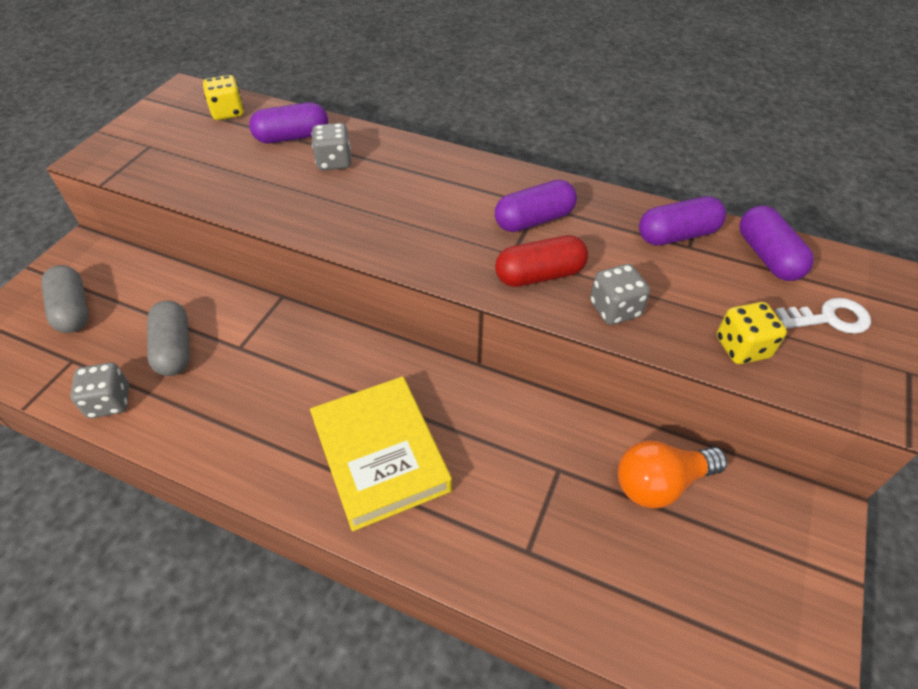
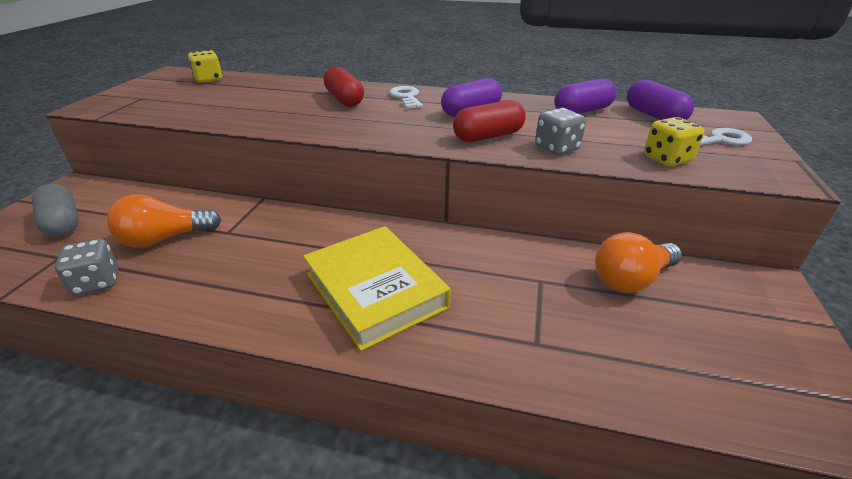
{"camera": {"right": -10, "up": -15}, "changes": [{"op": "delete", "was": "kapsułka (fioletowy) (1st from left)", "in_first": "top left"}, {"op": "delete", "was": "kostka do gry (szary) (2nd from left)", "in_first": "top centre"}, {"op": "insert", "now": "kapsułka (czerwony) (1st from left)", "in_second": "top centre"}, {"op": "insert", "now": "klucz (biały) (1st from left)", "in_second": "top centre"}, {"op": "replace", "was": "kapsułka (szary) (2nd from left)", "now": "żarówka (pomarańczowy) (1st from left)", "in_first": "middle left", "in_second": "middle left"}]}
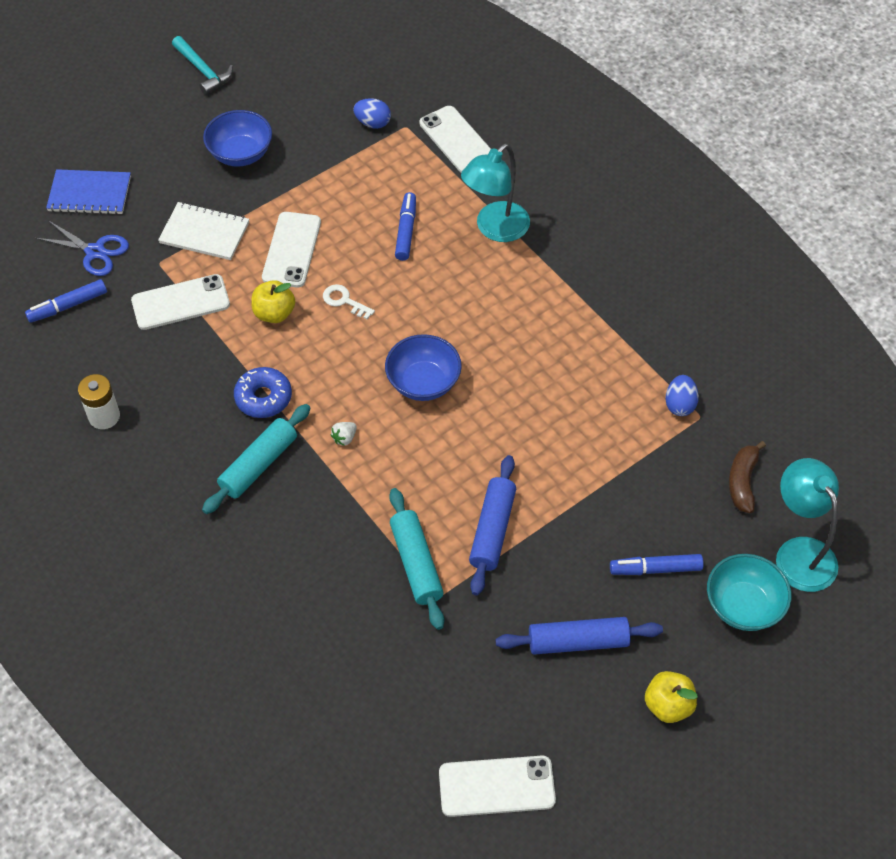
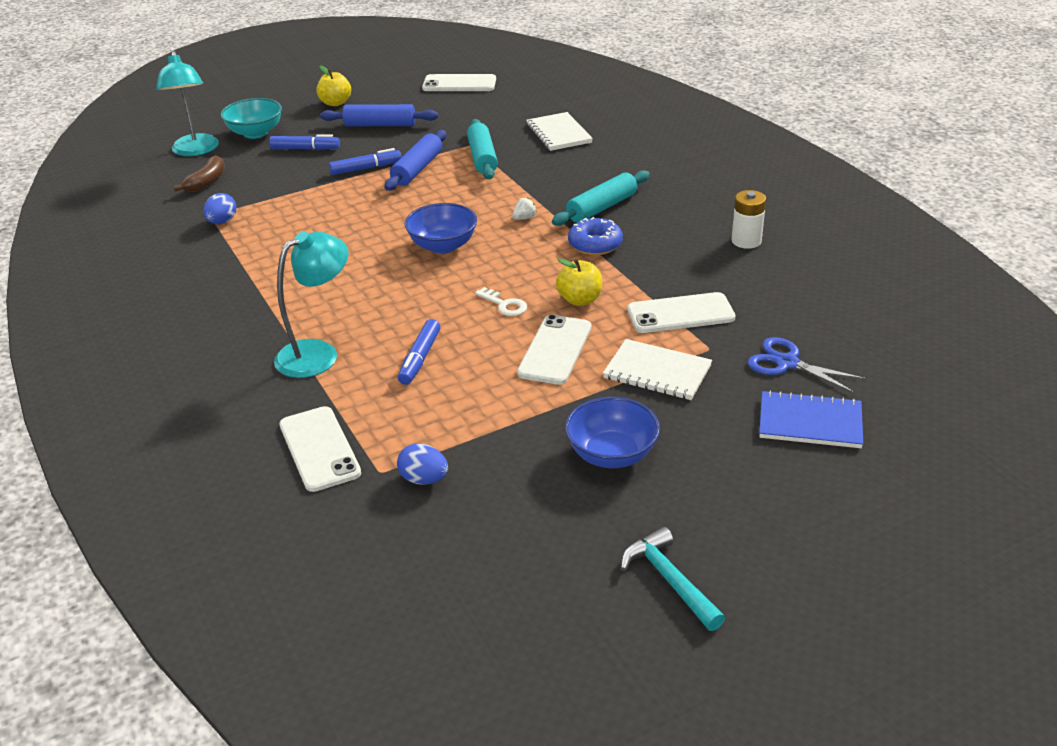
{"camera": {"right": -170, "up": -20}, "changes": [{"op": "insert", "now": "zeszyt (biały) (1st from left)", "in_second": "top centre"}, {"op": "move", "was": "flamaster (niebieski) (1st from left in the first image)", "now": "flamaster (niebieski) (2nd from left)", "in_first": "middle left", "in_second": "top centre"}]}
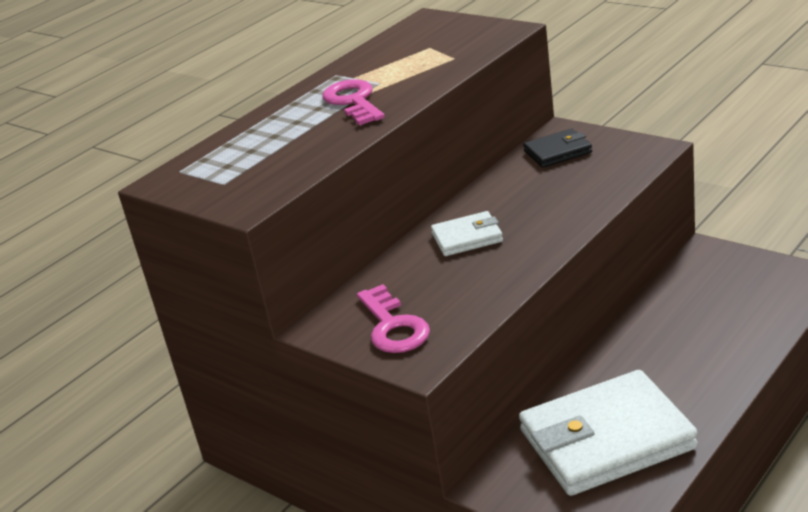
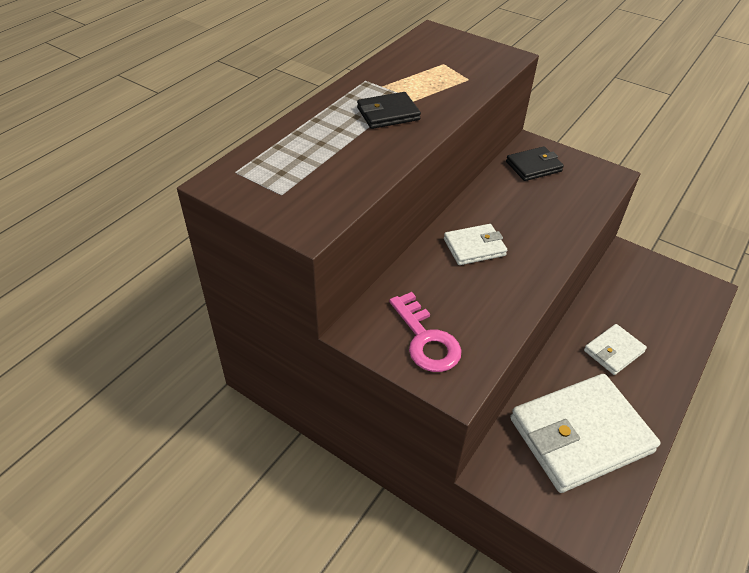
{"camera": {"right": -10, "up": 15}, "changes": [{"op": "insert", "now": "portfel (biały) (3rd from left)", "in_second": "middle right"}, {"op": "replace", "was": "klucz (różowy) (1st from left)", "now": "portfel (czarny) (1st from left)", "in_first": "top centre", "in_second": "top centre"}]}
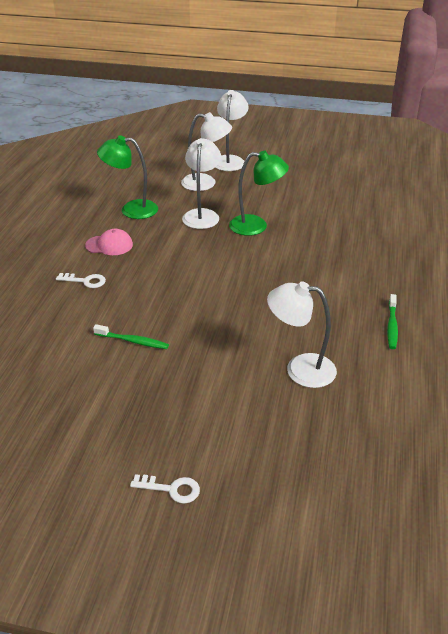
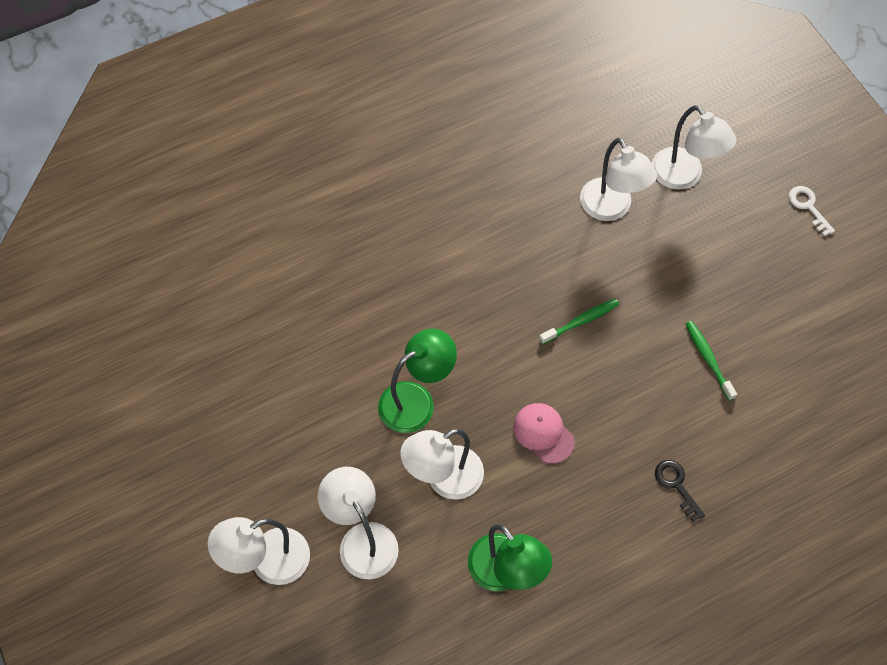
{"camera": {"right": -130, "up": 25}, "changes": [{"op": "insert", "now": "lampka (biały) (5th from left)", "in_second": "top right"}, {"op": "move", "was": "czapka (różowy)", "in_first": "middle left", "in_second": "centre"}, {"op": "move", "was": "szczoteczka do zębów (zielony) (2nd from left in the first image)", "now": "szczoteczka do zębów (zielony) (1st from left)", "in_first": "middle right", "in_second": "centre"}, {"op": "recolor", "was": "klucz (biały) (1st from left)", "now": "klucz (czarny)", "in_first": "middle left", "in_second": "bottom right"}, {"op": "rotate", "was": "lampka (zielony) (2nd from left in the first image)", "in_first": "top centre", "in_second": "centre", "clockwise": 90}]}
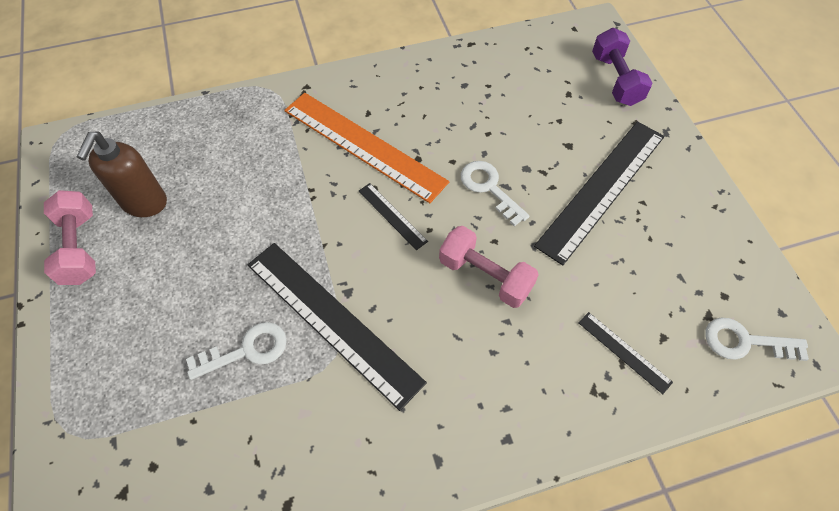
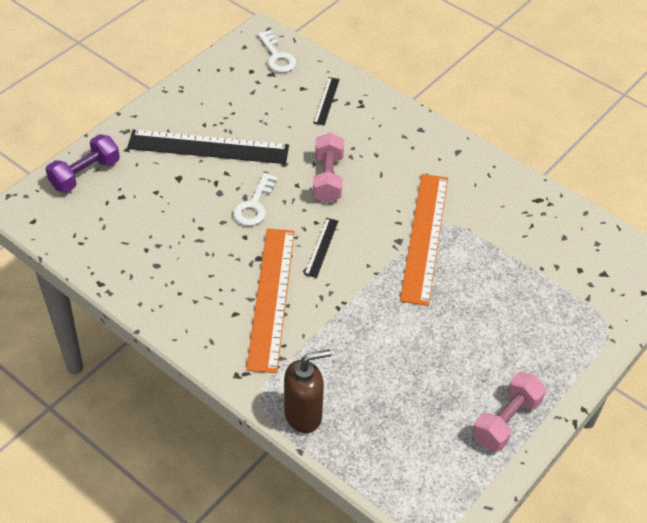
{"camera": {"right": -125, "up": -10}, "changes": [{"op": "delete", "was": "klucz (biały) (1st from left)", "in_first": "bottom left"}, {"op": "move", "was": "dozownik mydła (brązowy)", "in_first": "middle left", "in_second": "bottom centre"}, {"op": "recolor", "was": "linijka (czarny) (1st from left)", "now": "linijka (pomarańczowy) (2nd from left)", "in_first": "centre", "in_second": "centre"}]}
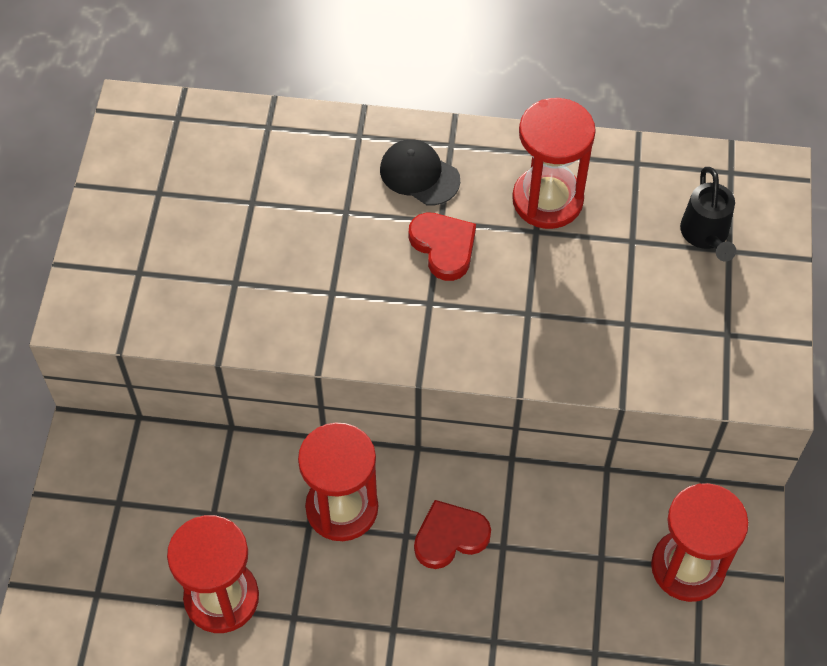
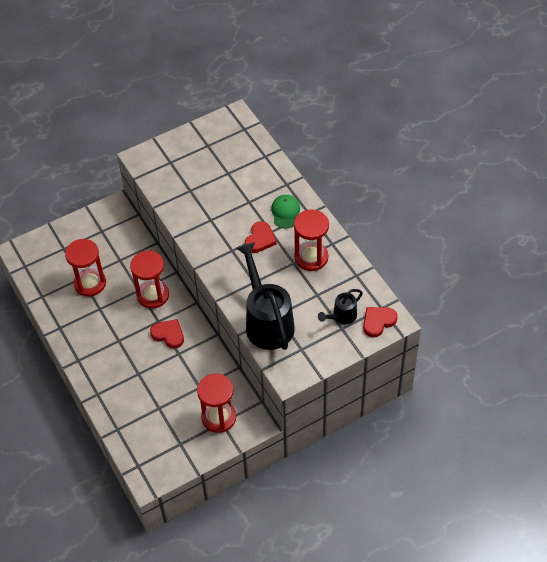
{"camera": {"right": 55, "up": -5}, "changes": [{"op": "insert", "now": "konewka (czarny) (1st from left)", "in_second": "centre"}, {"op": "insert", "now": "serce (czerwony) (3rd from left)", "in_second": "middle right"}, {"op": "recolor", "was": "czapka (czarny)", "now": "czapka (zielony)", "in_first": "top centre", "in_second": "centre"}]}
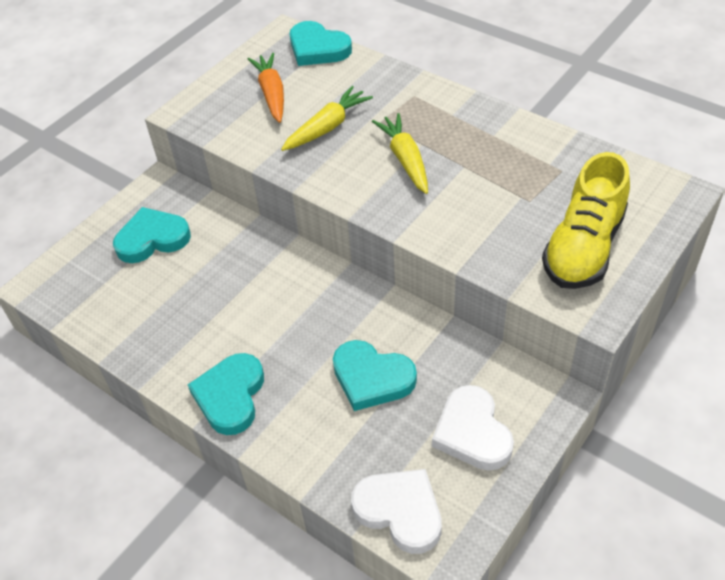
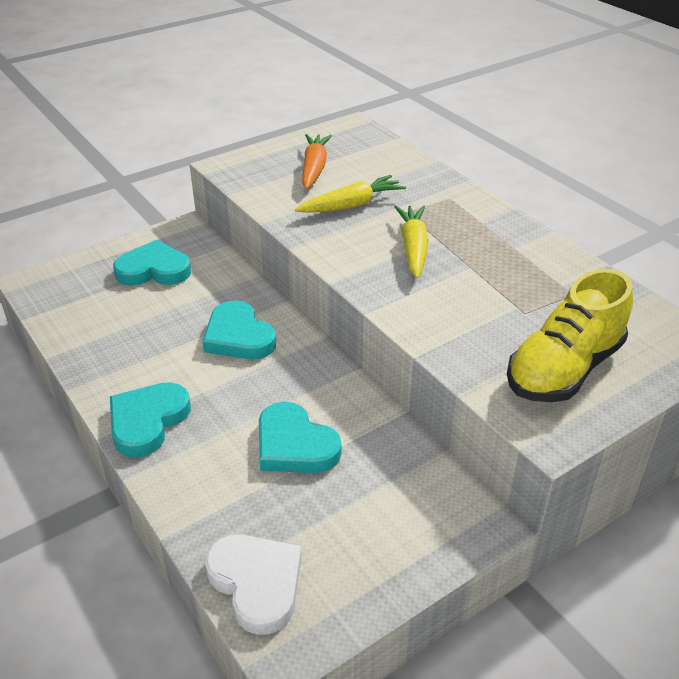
{"camera": {"right": 15, "up": -10}, "changes": [{"op": "delete", "was": "serce (biały) (2nd from left)", "in_first": "bottom centre"}, {"op": "move", "was": "serce (turkusowy) (3rd from left)", "in_first": "top centre", "in_second": "centre"}]}
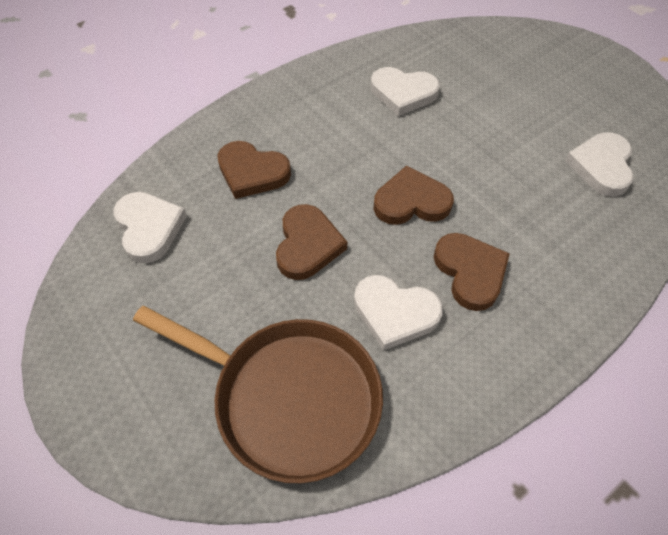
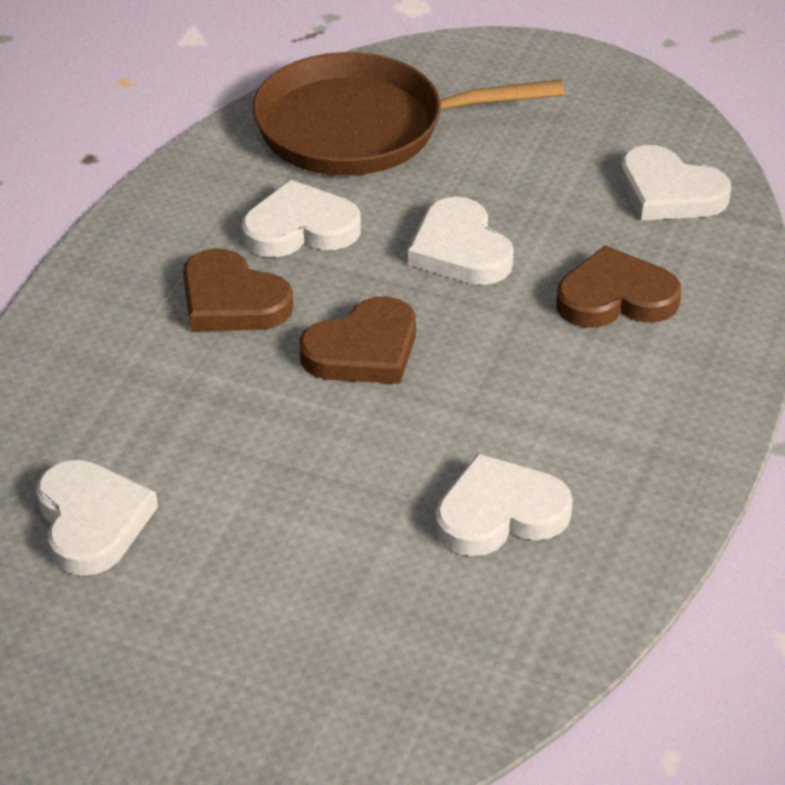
{"camera": {"right": 150, "up": -15}, "changes": [{"op": "recolor", "was": "serce (brązowy) (2nd from left)", "now": "serce (biały) (3rd from left)", "in_first": "centre", "in_second": "top centre"}]}
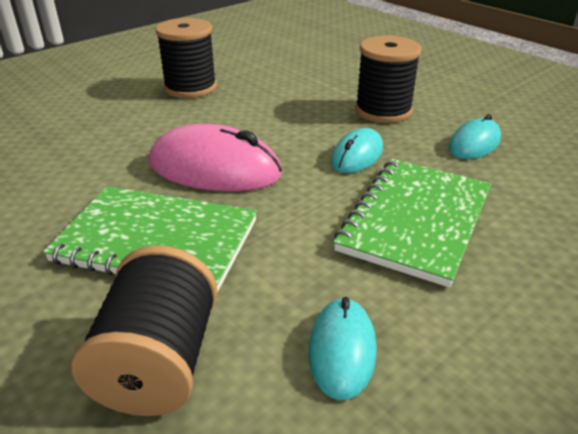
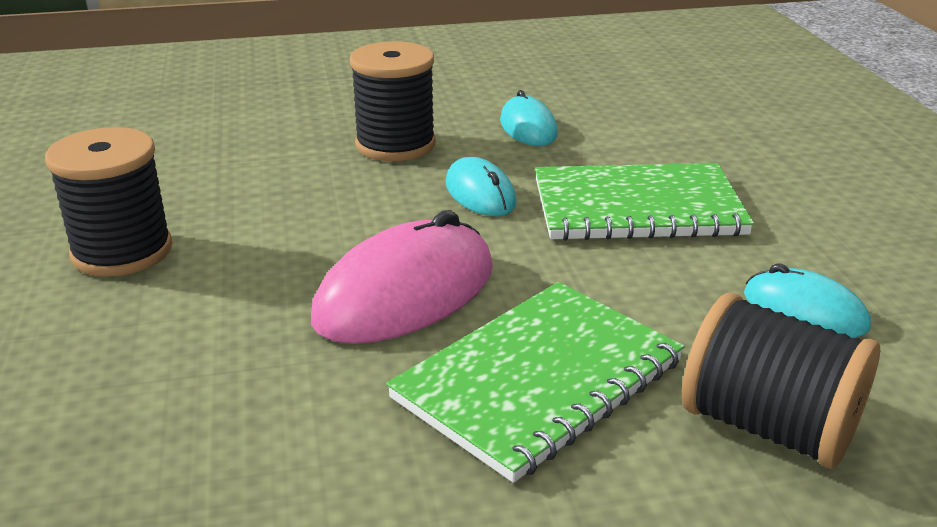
{"camera": {"right": -60, "up": -5}, "changes": [{"op": "rotate", "was": "zeszyt (zielony) (2nd from left)", "in_first": "middle right", "in_second": "middle right", "clockwise": -60}]}
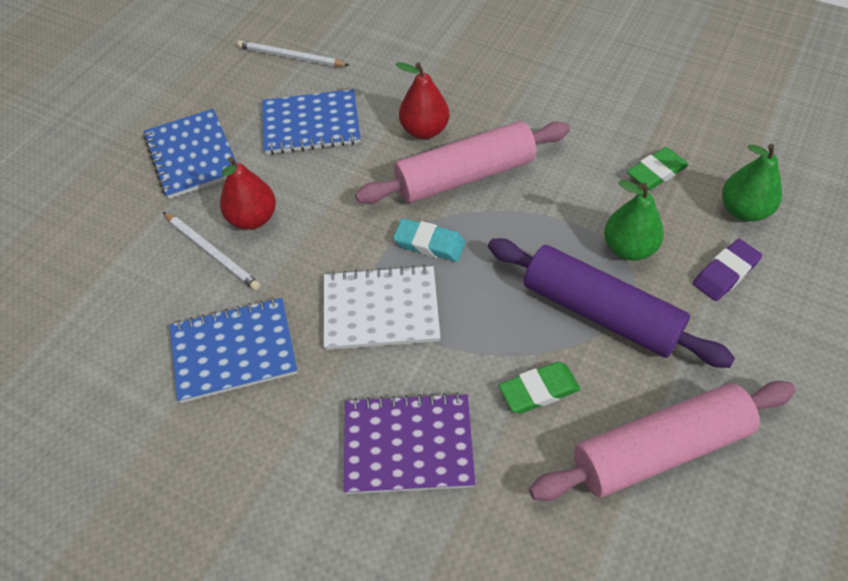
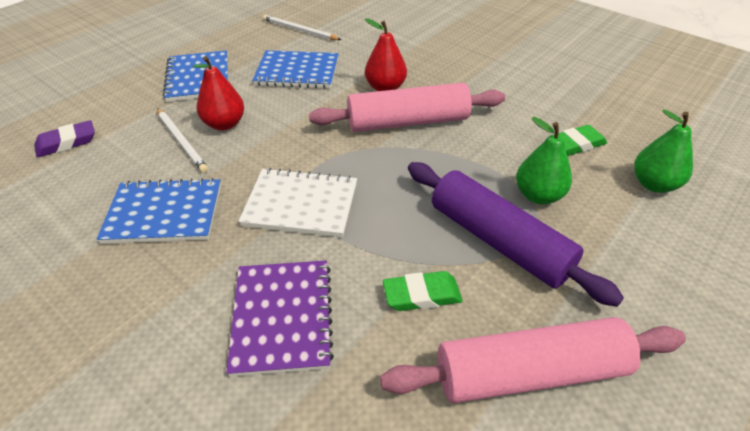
{"camera": {"right": 10, "up": -10}, "changes": [{"op": "delete", "was": "gumka do mazania (turkusowy)", "in_first": "centre"}, {"op": "move", "was": "gumka do mazania (fioletowy)", "in_first": "middle right", "in_second": "top left"}, {"op": "rotate", "was": "zeszyt (fioletowy)", "in_first": "bottom centre", "in_second": "bottom centre", "clockwise": 75}]}
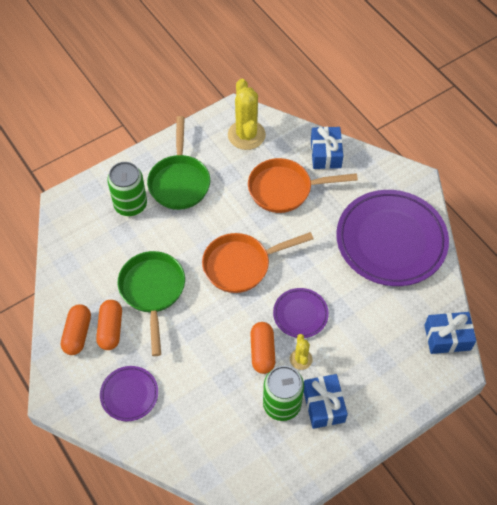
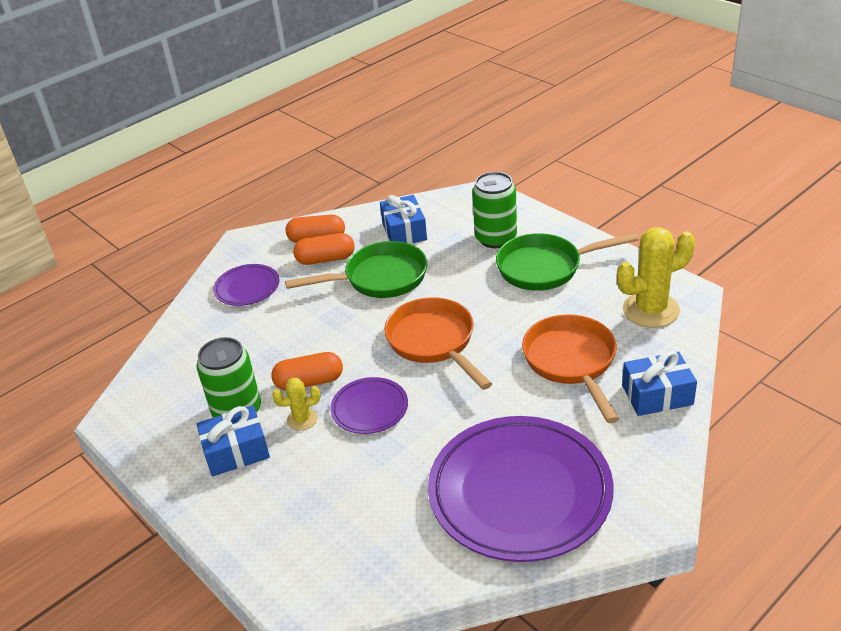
{"camera": {"right": 85, "up": -20}, "changes": [{"op": "move", "was": "prezent (niebieski) (3rd from left in the first image)", "now": "prezent (niebieski) (2nd from left)", "in_first": "middle right", "in_second": "centre"}]}
